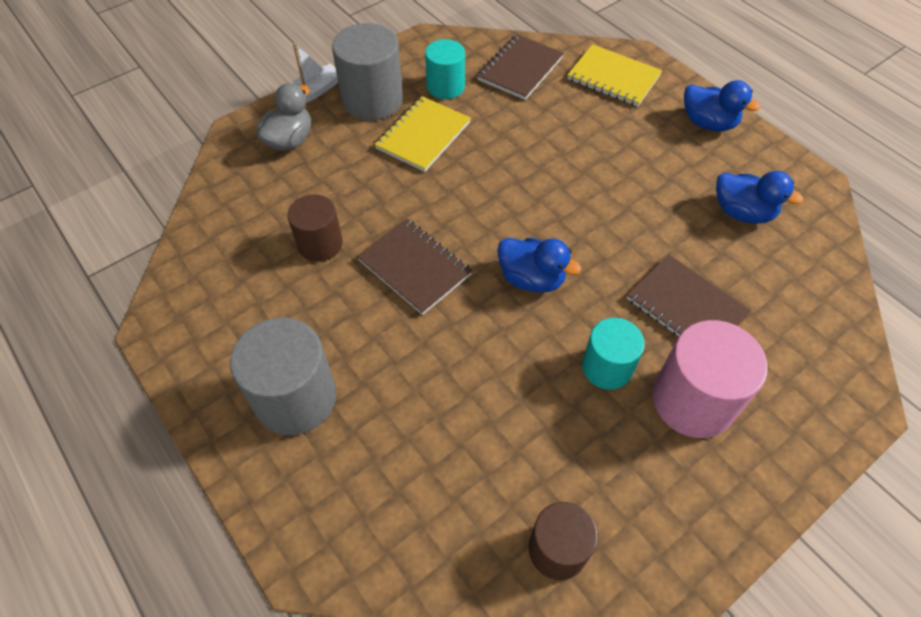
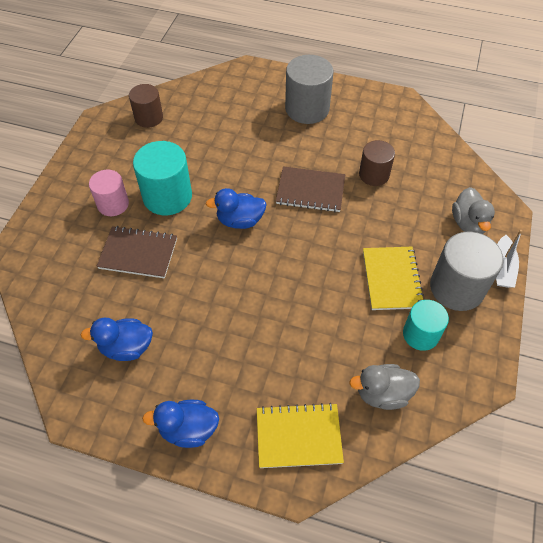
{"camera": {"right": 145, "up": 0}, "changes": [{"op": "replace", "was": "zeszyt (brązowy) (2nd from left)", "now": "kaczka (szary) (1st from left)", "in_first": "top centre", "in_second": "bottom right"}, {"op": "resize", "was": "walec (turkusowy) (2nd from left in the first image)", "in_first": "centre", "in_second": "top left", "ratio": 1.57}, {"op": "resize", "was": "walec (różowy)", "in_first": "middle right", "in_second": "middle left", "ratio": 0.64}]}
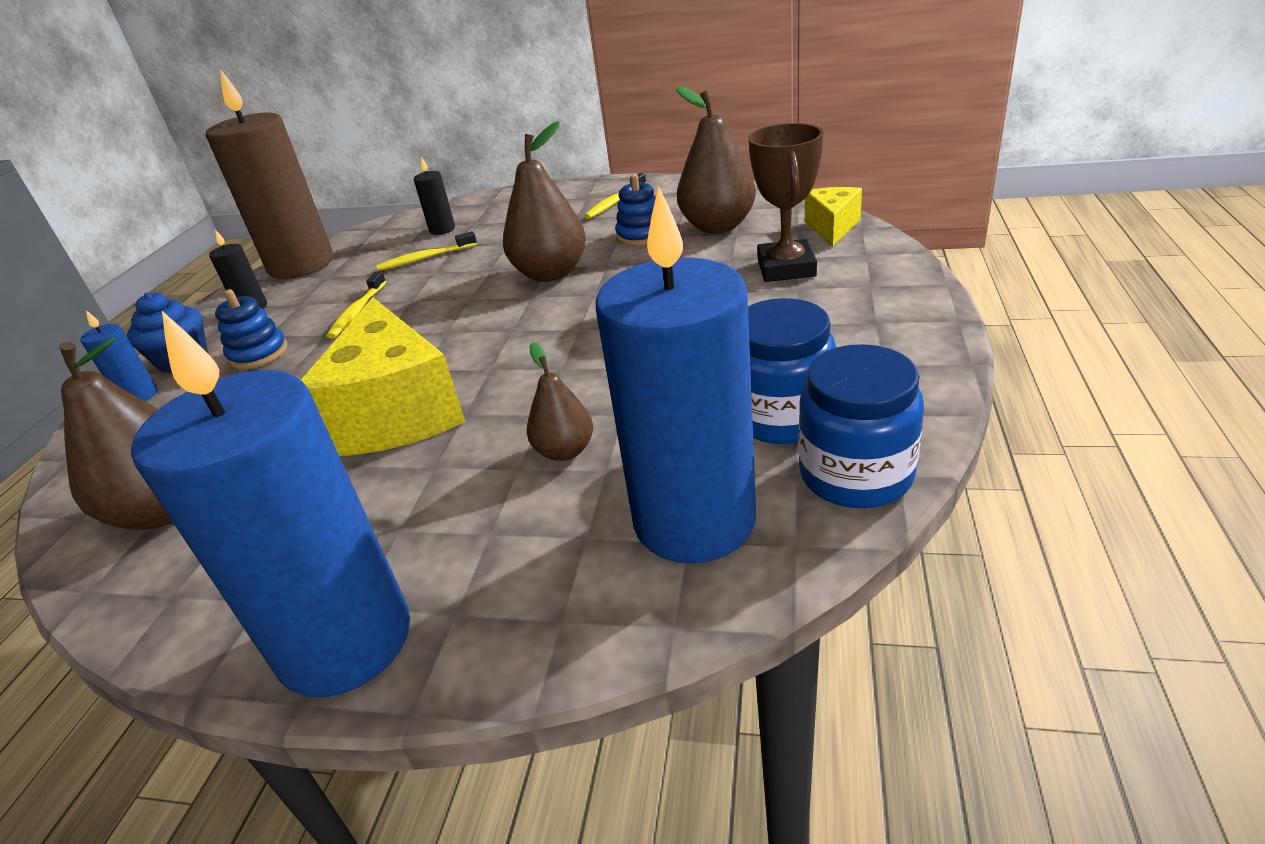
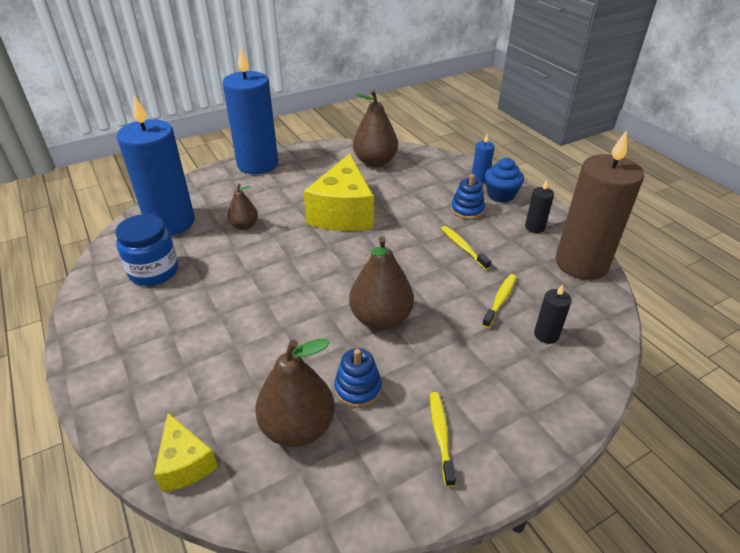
{"camera": {"right": 135, "up": 5}, "changes": [{"op": "delete", "was": "puchar (brązowy)", "in_first": "top centre"}, {"op": "delete", "was": "słoik (niebieski) (2nd from left)", "in_first": "middle right"}, {"op": "rotate", "was": "ser (żółty) (1st from left in the first image)", "in_first": "middle left", "in_second": "centre", "clockwise": -120}]}
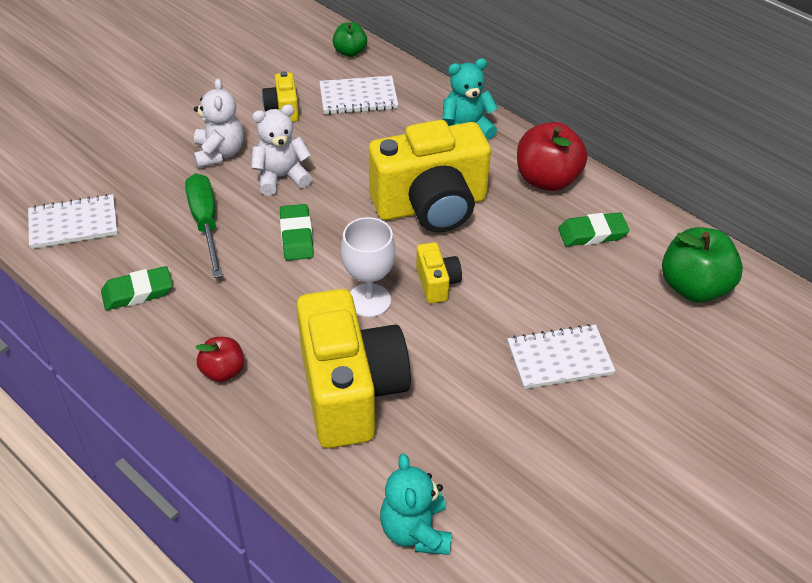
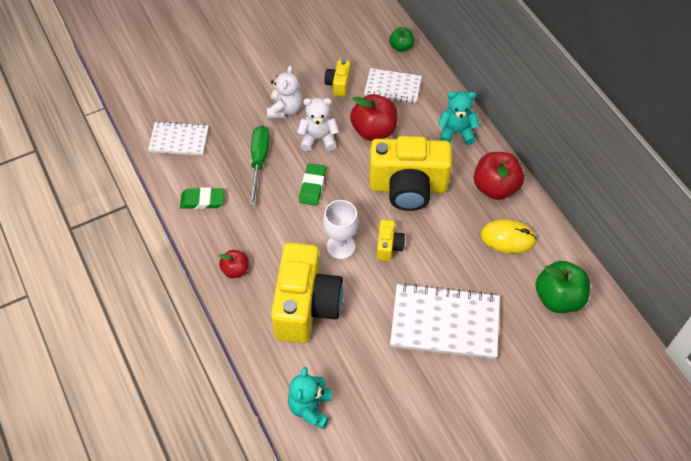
{"camera": {"right": 20, "up": 10}, "changes": [{"op": "insert", "now": "jabłko (czerwony) (2nd from left)", "in_second": "top centre"}, {"op": "replace", "was": "gumka do mazania (zielony) (3rd from left)", "now": "myszka (żółty)", "in_first": "middle right", "in_second": "middle right"}, {"op": "resize", "was": "zeszyt (biały) (3rd from left)", "in_first": "middle right", "in_second": "bottom centre", "ratio": 1.68}]}
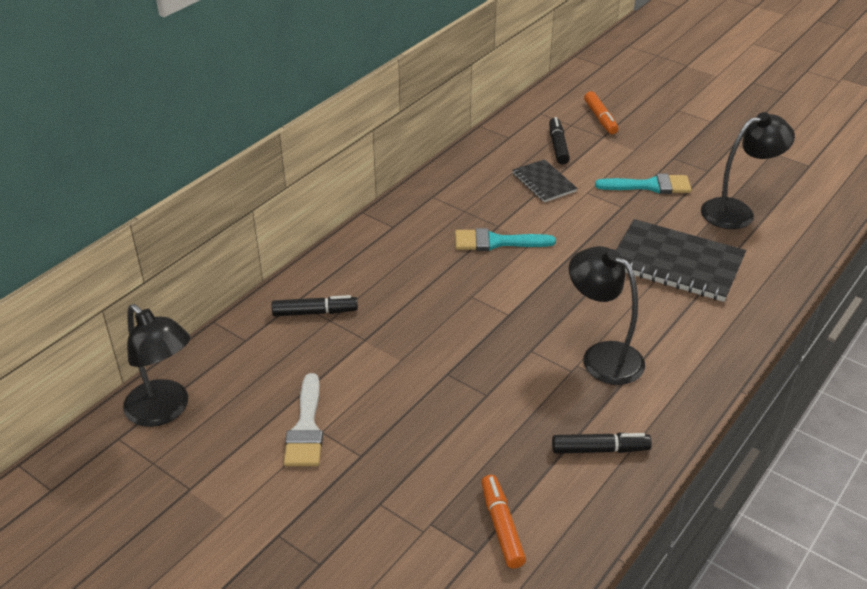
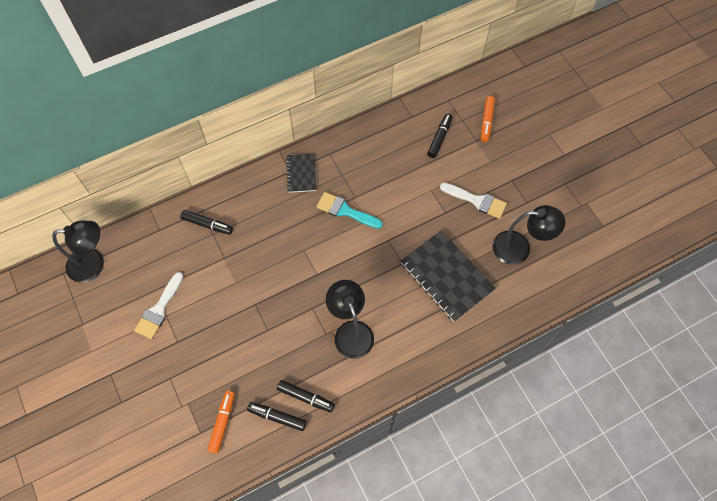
{"camera": {"right": 25, "up": 25}, "changes": [{"op": "insert", "now": "flamaster (czarny) (2nd from left)", "in_second": "bottom centre"}, {"op": "move", "was": "zeszyt (czarny) (1st from left)", "in_first": "top centre", "in_second": "centre"}, {"op": "recolor", "was": "pędzel (turkusowy) (2nd from left)", "now": "pędzel (biały) (2nd from left)", "in_first": "top right", "in_second": "centre"}, {"op": "rotate", "was": "lampka (czarny) (1st from left)", "in_first": "middle left", "in_second": "middle left", "clockwise": -75}]}
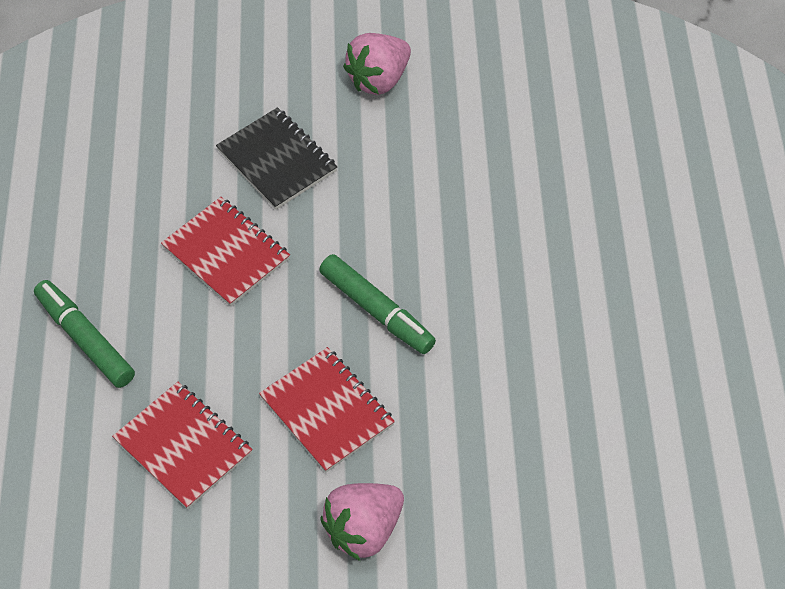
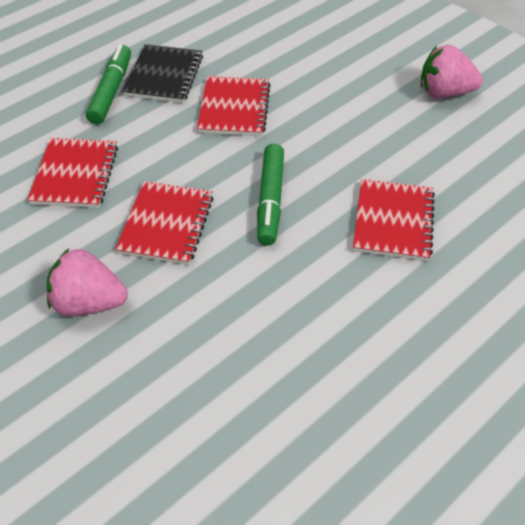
{"camera": {"right": 50, "up": -5}, "changes": [{"op": "insert", "now": "zeszyt (czerwony) (4th from left)", "in_second": "middle right"}, {"op": "move", "was": "zeszyt (czarny)", "in_first": "top centre", "in_second": "top left"}]}
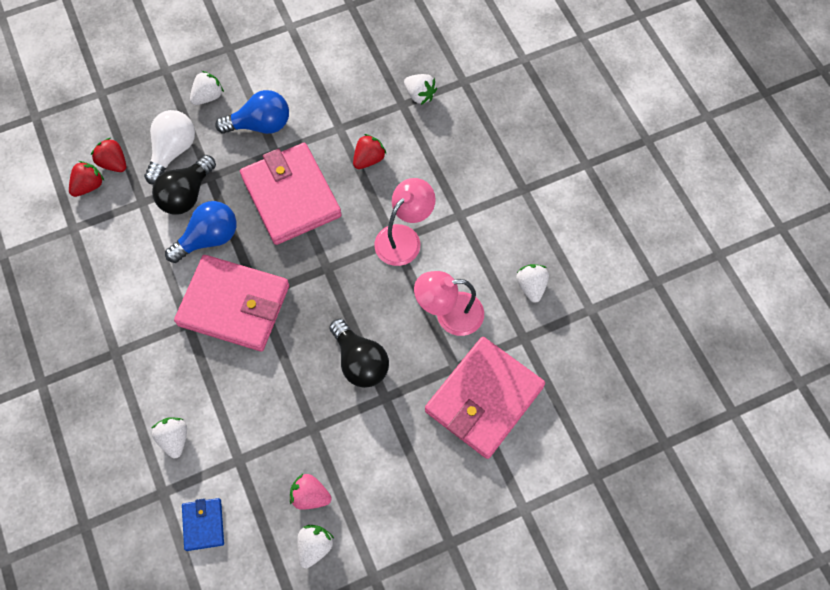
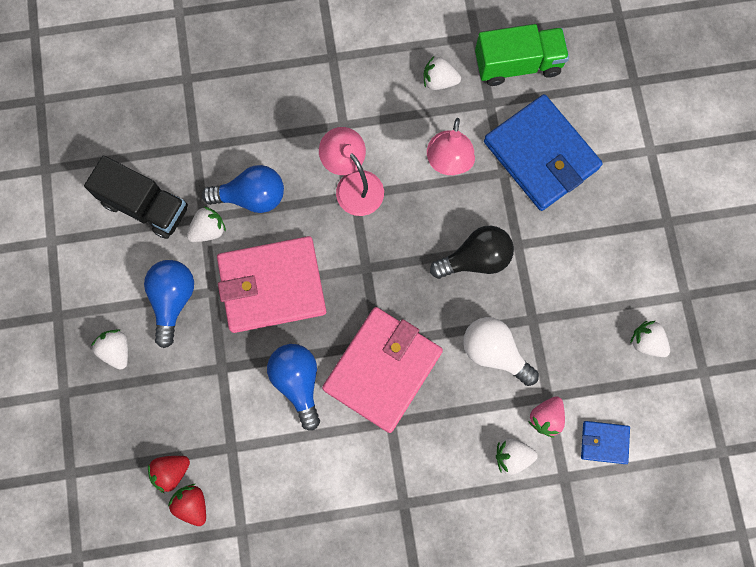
{"camera": {"right": -75, "up": 10}, "changes": [{"op": "delete", "was": "żarówka (czarny) (1st from left)", "in_first": "top left"}, {"op": "insert", "now": "ciężarówka (czarny)", "in_second": "middle left"}, {"op": "insert", "now": "ciężarówka (zielony)", "in_second": "top right"}, {"op": "move", "was": "żarówka (biały)", "in_first": "top left", "in_second": "centre"}, {"op": "move", "was": "truskawka (różowy)", "in_first": "bottom centre", "in_second": "bottom right"}, {"op": "move", "was": "truskawka (biały) (4th from left in the first image)", "now": "truskawka (biały) (2nd from left)", "in_first": "top centre", "in_second": "middle left"}, {"op": "replace", "was": "truskawka (czerwony) (3rd from left)", "now": "żarówka (niebieski) (2nd from left)", "in_first": "top centre", "in_second": "middle left"}, {"op": "recolor", "was": "portfel (różowy) (3rd from left)", "now": "portfel (niebieski) (1st from left)", "in_first": "bottom centre", "in_second": "top right"}]}
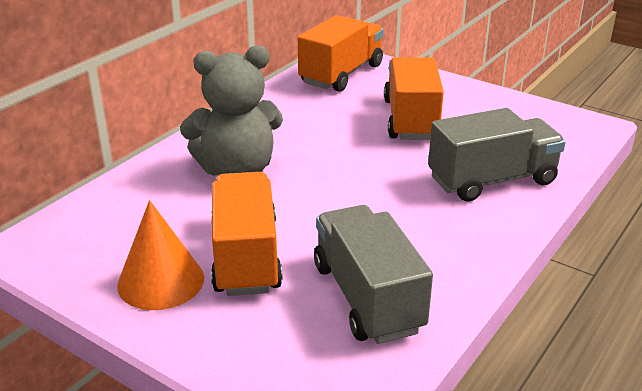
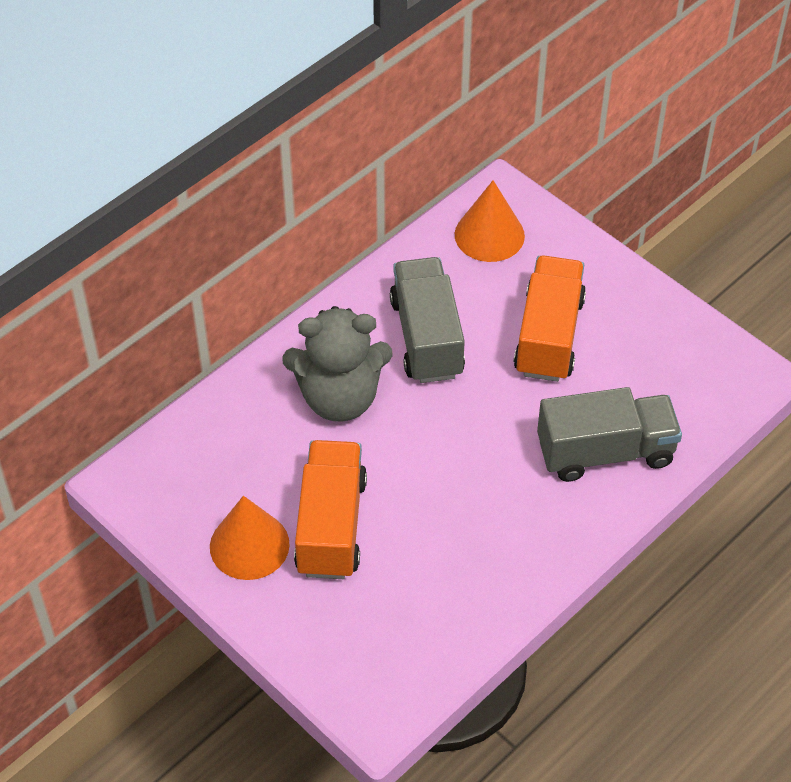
{"camera": {"right": 10, "up": 20}, "changes": [{"op": "move", "was": "ciężarówka (szary) (1st from left)", "in_first": "bottom centre", "in_second": "centre"}, {"op": "replace", "was": "ciężarówka (pomarańczowy) (2nd from left)", "now": "stożek (pomarańczowy) (2nd from left)", "in_first": "top centre", "in_second": "top centre"}]}
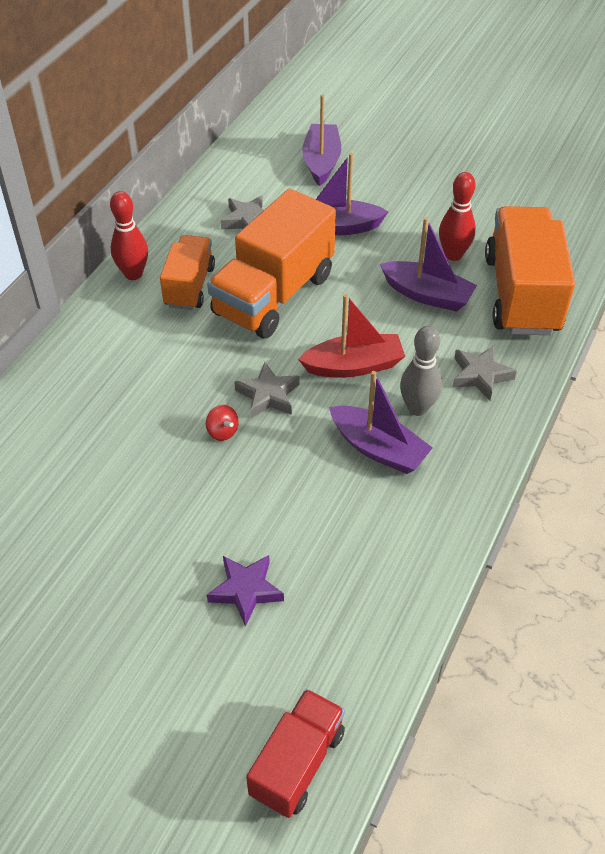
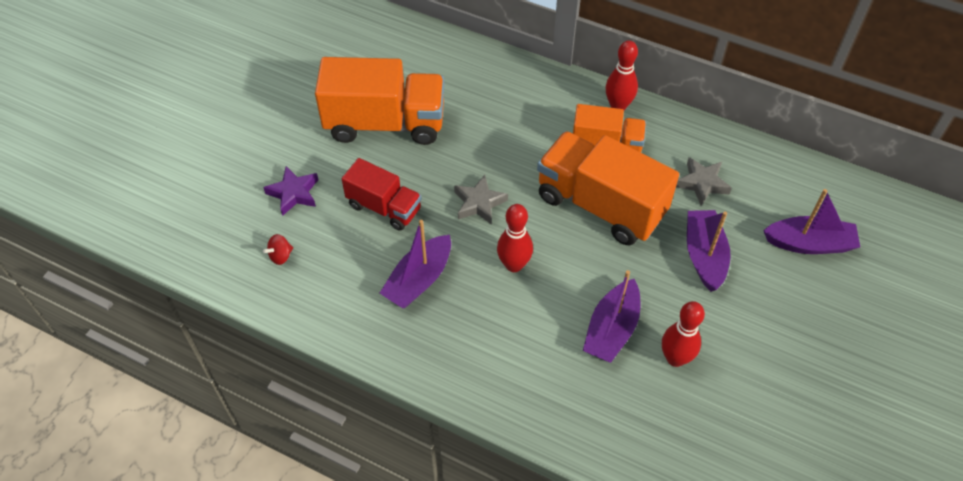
{"camera": {"right": 90, "up": 5}, "changes": [{"op": "delete", "was": "kręgiel (szary)", "in_first": "middle right"}, {"op": "delete", "was": "gwiazda (szary) (3rd from left)", "in_first": "middle right"}, {"op": "move", "was": "bączek (czerwony)", "in_first": "centre", "in_second": "middle left"}, {"op": "move", "was": "ciężarówka (czerwony)", "in_first": "bottom centre", "in_second": "centre"}, {"op": "move", "was": "ciężarówka (pomarańczowy) (3rd from left in the first image)", "now": "ciężarówka (pomarańczowy) (1st from left)", "in_first": "top right", "in_second": "top centre"}, {"op": "replace", "was": "łódka (czerwony)", "now": "kręgiel (czerwony) (1st from left)", "in_first": "centre", "in_second": "centre"}]}
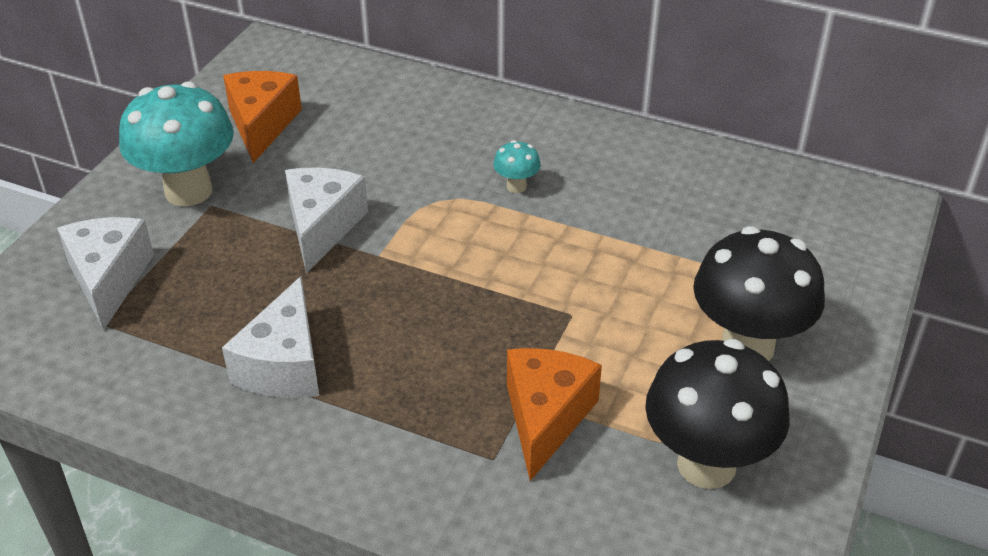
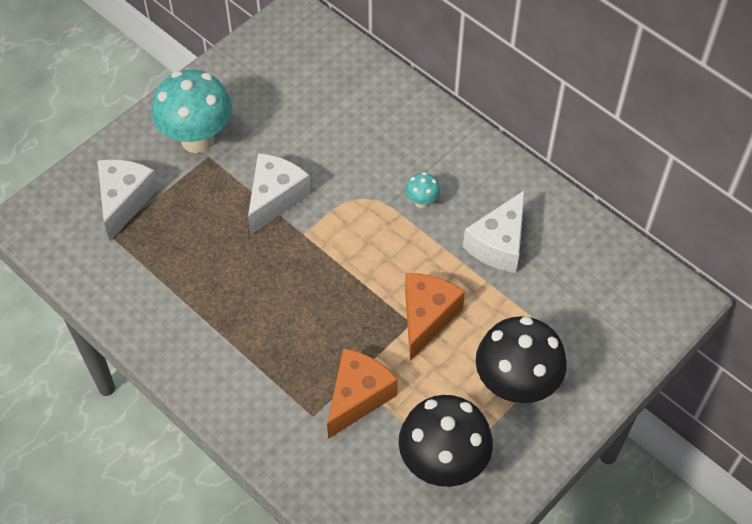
{"camera": {"right": 20, "up": 15}, "changes": [{"op": "move", "was": "ser (biały) (2nd from left in the first image)", "now": "ser (biały) (3rd from left)", "in_first": "middle left", "in_second": "centre"}, {"op": "move", "was": "ser (pomarańczowy) (1st from left in the first image)", "now": "ser (pomarańczowy) (2nd from left)", "in_first": "top left", "in_second": "centre"}]}
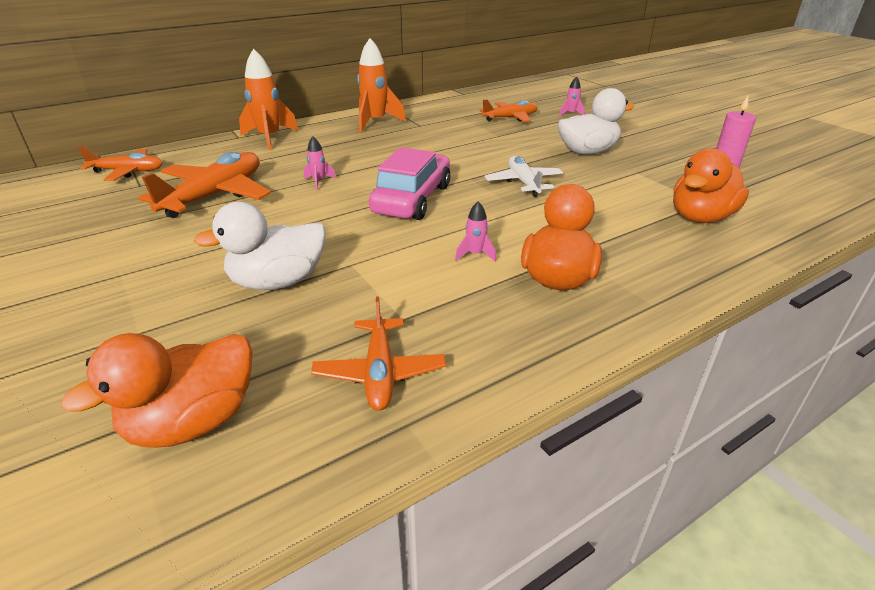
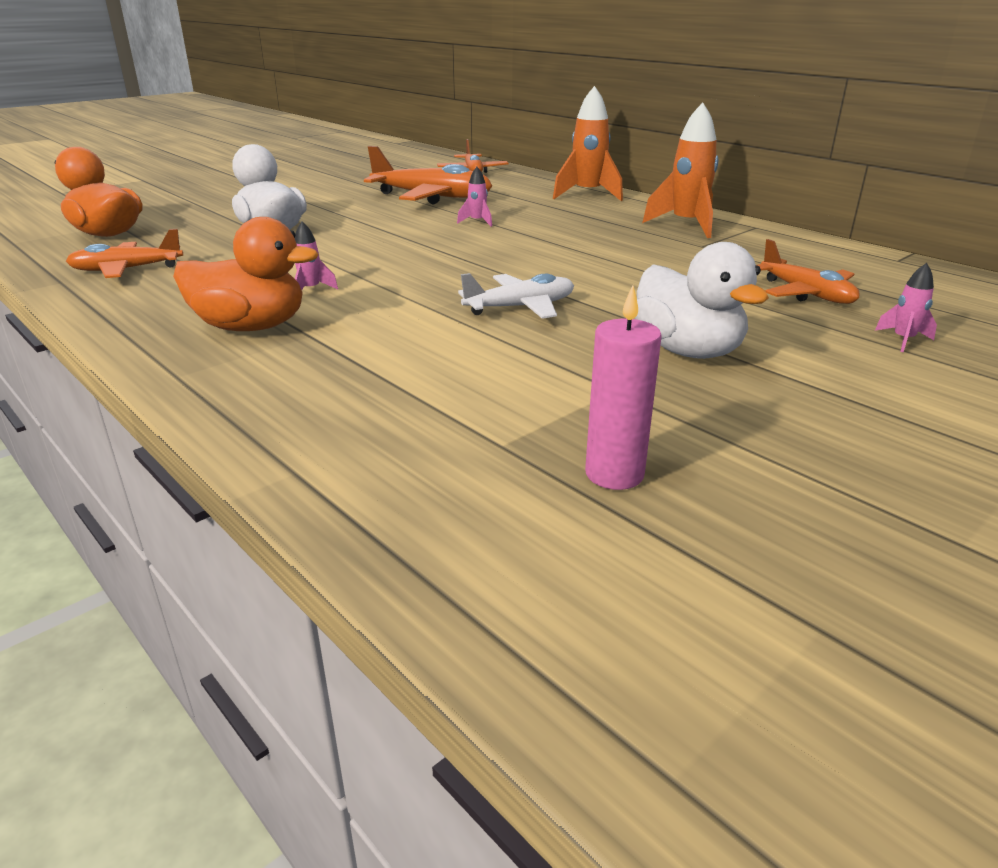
{"camera": {"right": 80, "up": -5}, "changes": [{"op": "delete", "was": "samochód (różowy)", "in_first": "top centre"}, {"op": "delete", "was": "kaczka (pomarańczowy) (3rd from left)", "in_first": "top right"}]}
